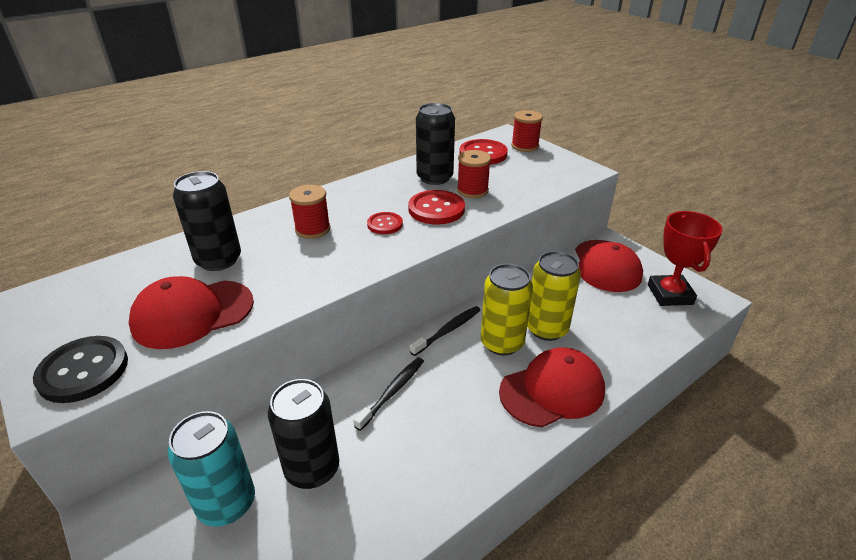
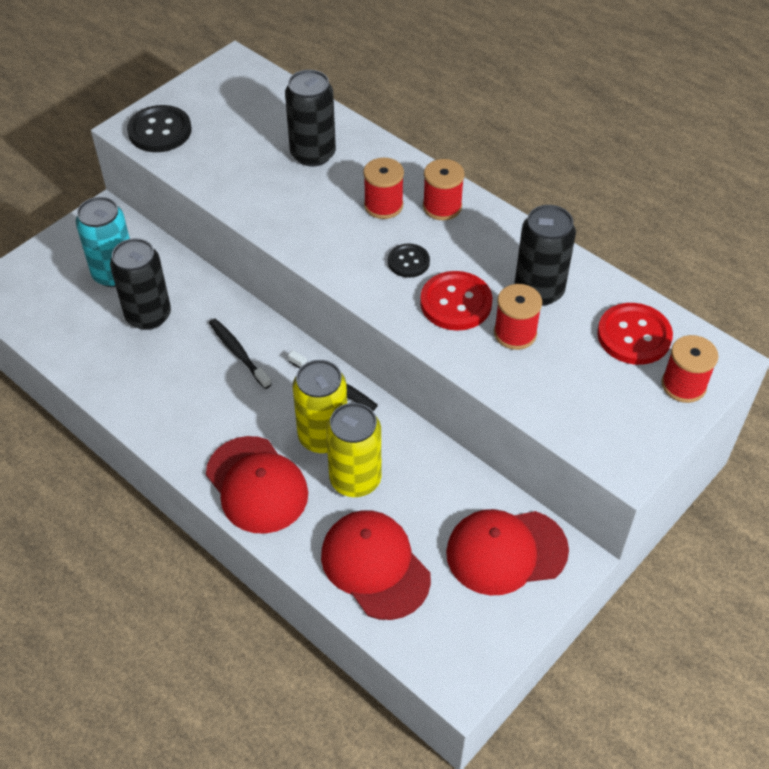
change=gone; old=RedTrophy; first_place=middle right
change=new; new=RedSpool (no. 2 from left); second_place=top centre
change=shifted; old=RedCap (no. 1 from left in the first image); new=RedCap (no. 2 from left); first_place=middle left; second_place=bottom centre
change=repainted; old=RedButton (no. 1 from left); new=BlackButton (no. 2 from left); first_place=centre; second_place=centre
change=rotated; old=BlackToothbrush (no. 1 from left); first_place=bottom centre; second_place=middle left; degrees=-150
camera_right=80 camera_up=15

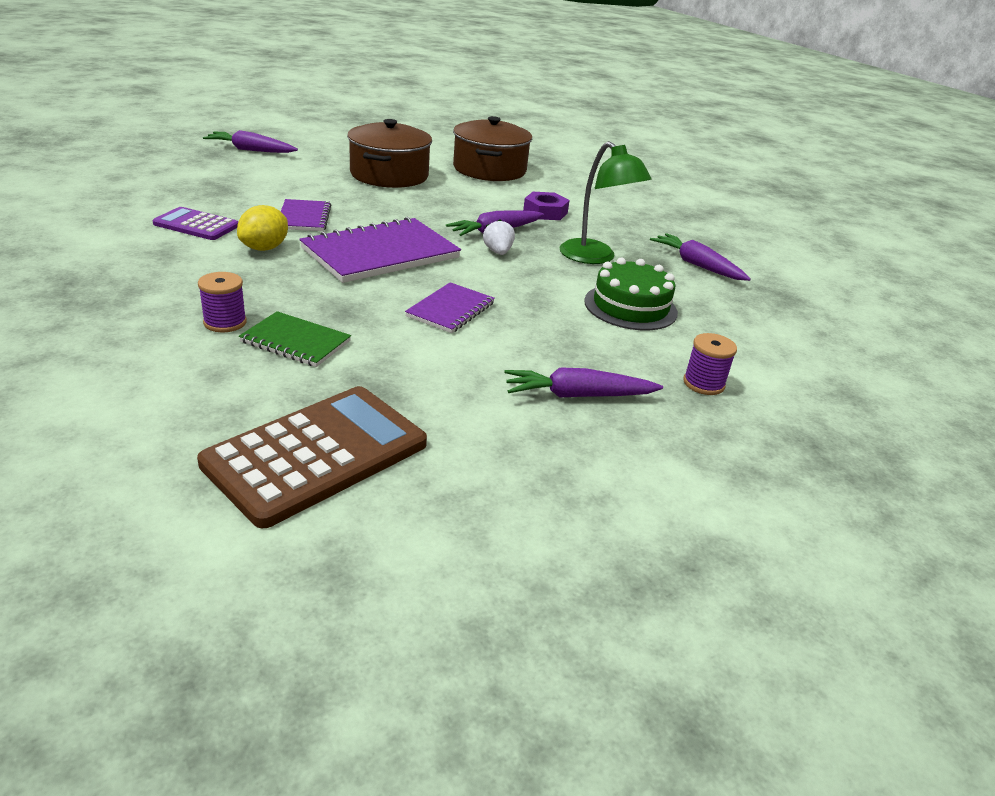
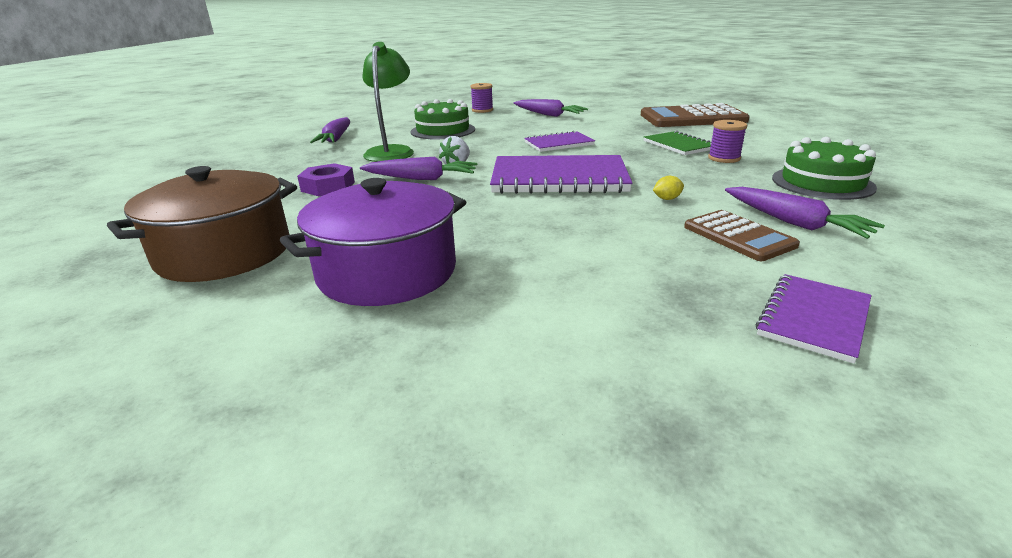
change=new; new=GreenCake (no. 2 from left); second_place=top right
change=shifted; old=PurpleCarrot (no. 1 from left in the first image); new=PurpleCarrot (no. 4 from left); first_place=top left; second_place=middle right
change=shifted; old=PurpleNotebook (no. 1 from left in the first image); new=PurpleNotebook (no. 3 from left); first_place=top left; second_place=middle right
change=repainted; old=PurpleCalculator; new=BrownCalculator (no. 2 from left); first_place=top left; second_place=middle right
change=repainted; old=BrownPot (no. 1 from left); new=PurplePot; first_place=top centre; second_place=centre
change=scaled; old=YellowLemon; first_place=top left; second_place=centre; factor=0.51
camera_right=-135 camera_up=-5

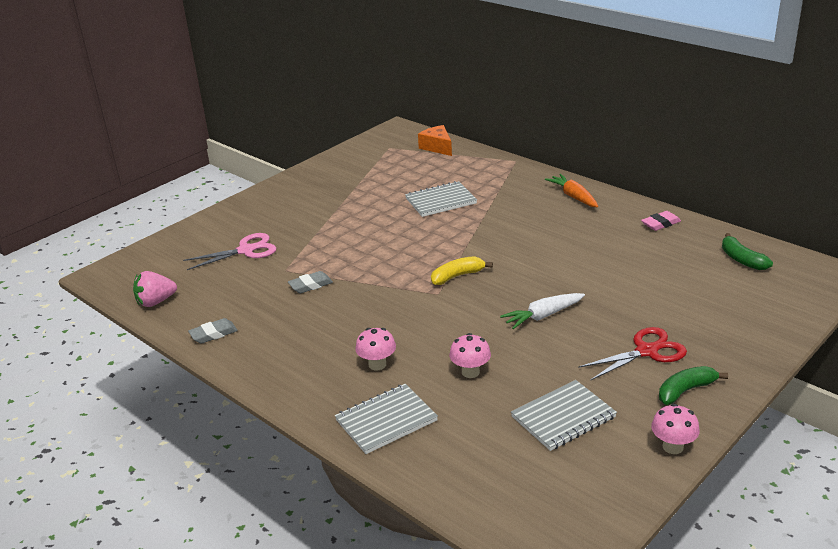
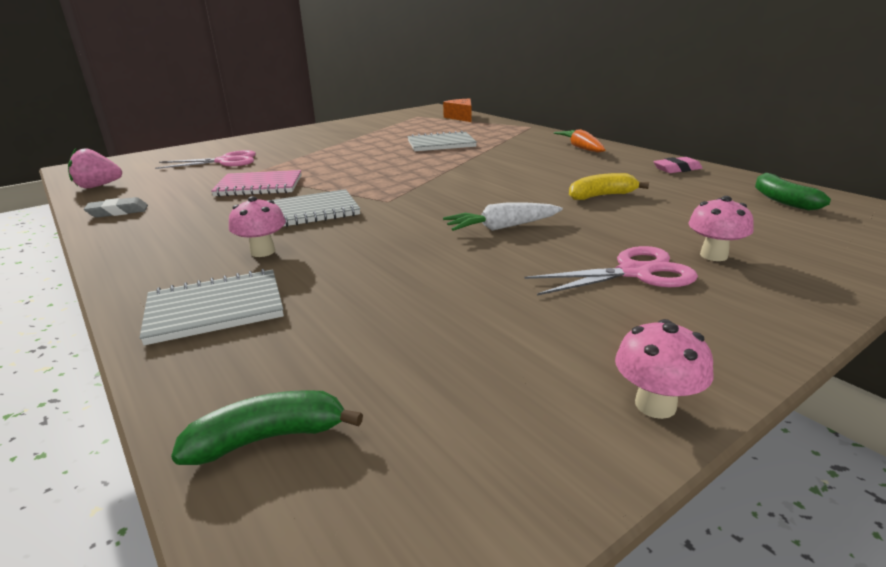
change=shifted; old=YellowBanana; first_place=centre; second_place=top right
change=shifted; old=PinkMushroom (no. 2 from left in the first image); new=PinkMushroom (no. 3 from left); first_place=centre; second_place=middle right
change=shifted; old=GreyNotebook (no. 3 from left in the first image); new=GreyNotebook (no. 2 from left); first_place=bottom right; second_place=centre
change=shifted; old=GreenBanana (no. 1 from left); first_place=bottom right; second_place=bottom left
change=swapped; old=GreyEraser (no. 2 from left); new=PinkNotebook; first_place=centre; second_place=top left
change=repainted; old=RedScissors; new=PinkScissors (no. 2 from left); first_place=middle right; second_place=middle right
camera_right=10 camera_up=-5

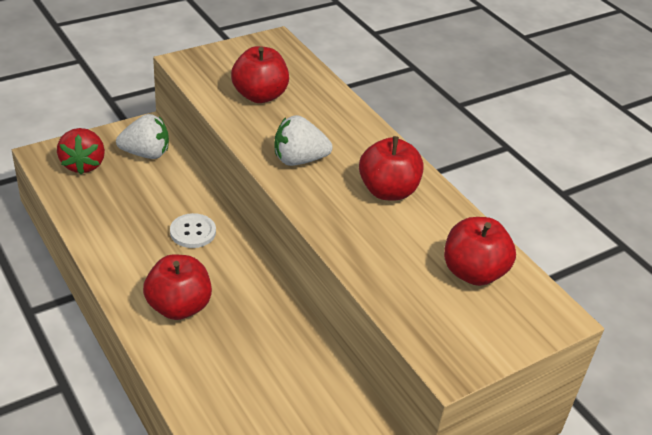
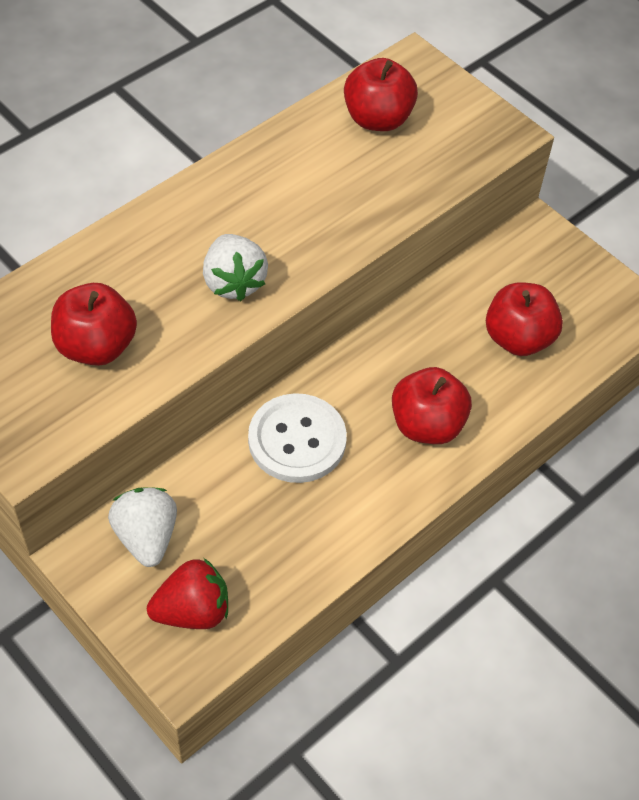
change=shifted; old=RedApple (no. 3 from left in the first image); new=RedApple (no. 4 from left); first_place=centre; second_place=middle right
change=scaled; old=WhiteButton; first_place=middle left; second_place=centre; factor=1.64
camera_right=-100 camera_up=15

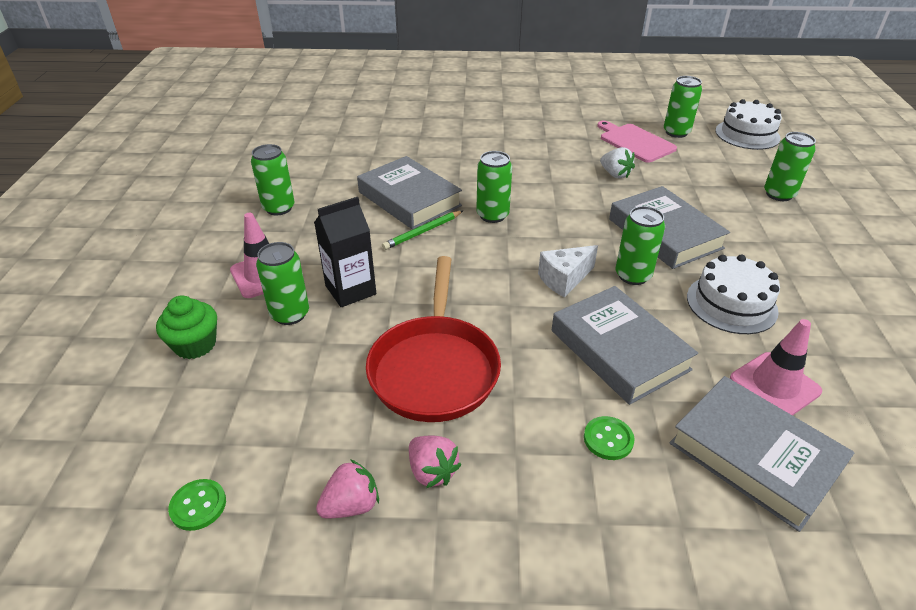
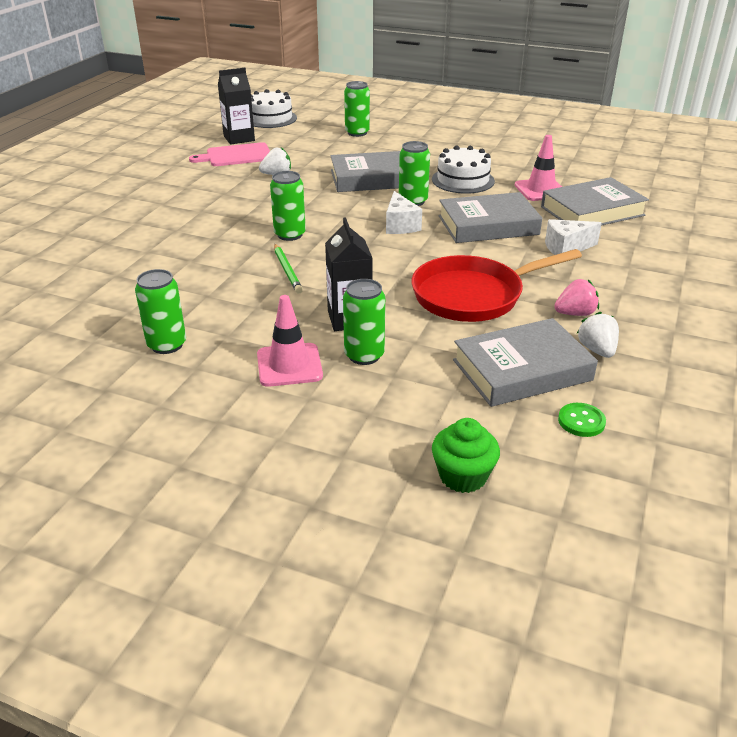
change=shifted; old=GreenCupcake; first_place=middle left; second_place=centre
change=shifted; old=GreyBook (no. 1 from left in the first image); new=GreyBook (no. 3 from left); first_place=top centre; second_place=middle right
change=swapped; old=GreenButton (no. 2 from left); new=WhiteCheese (no. 2 from left); first_place=bottom centre; second_place=top right
change=swapped; old=GreenCan (no. 5 from left); new=BlackCarton (no. 1 from left); first_place=top right; second_place=top left
change=repainted; old=PinkStrawberry (no. 1 from left); new=WhiteStrawberry (no. 2 from left); first_place=bottom centre; second_place=middle right
change=rotated; old=RedPan; first_place=centre; second_place=middle right; degrees=135
camera_right=-70 camera_up=-5

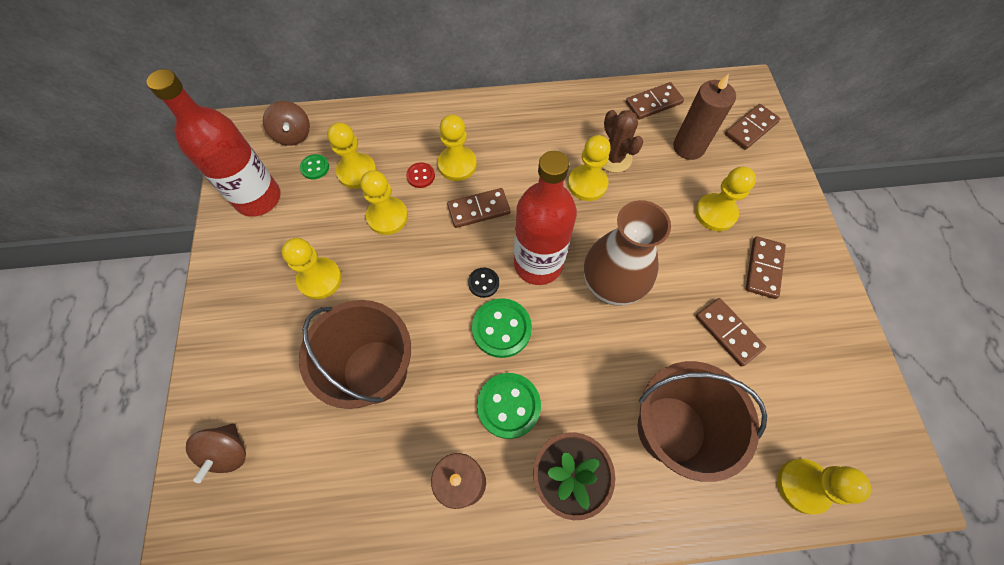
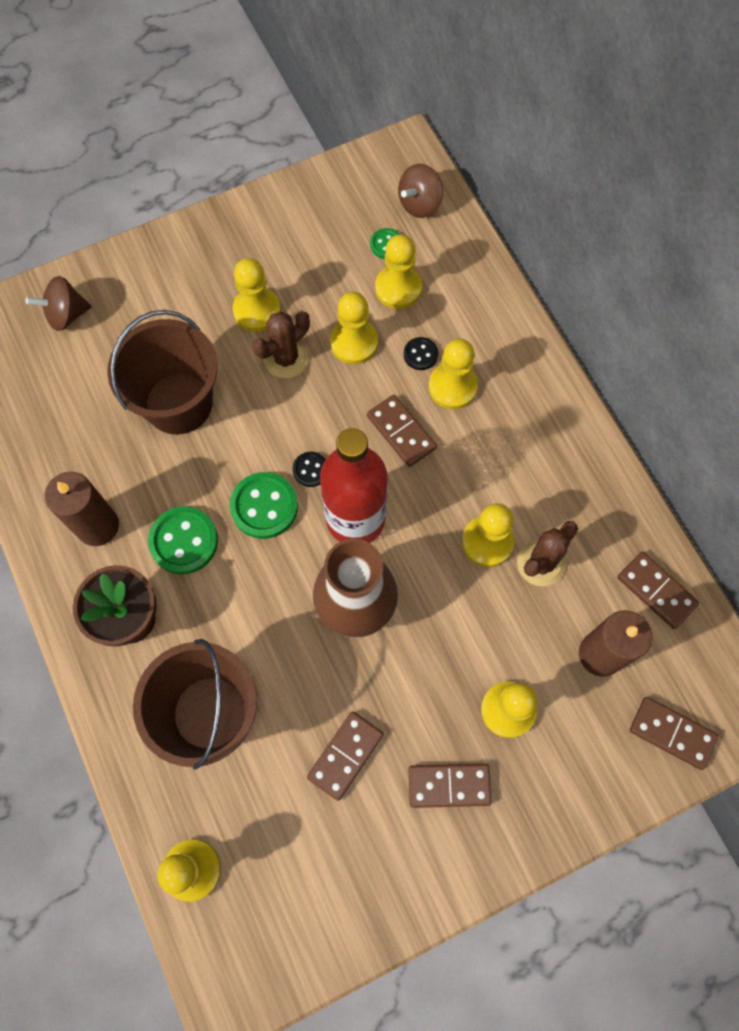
change=gone; old=RedBottle (no. 1 from left); first_place=top left
change=new; new=BrownCactus (no. 1 from left); second_place=centre
change=repainted; old=RedButton; new=BlackButton (no. 2 from left); first_place=top centre; second_place=centre
camera_right=70 camera_up=5

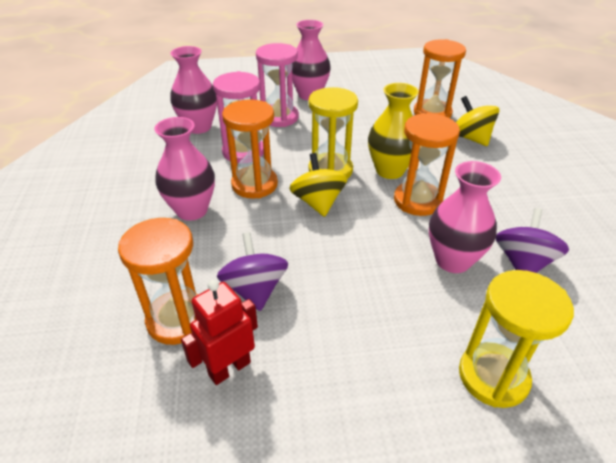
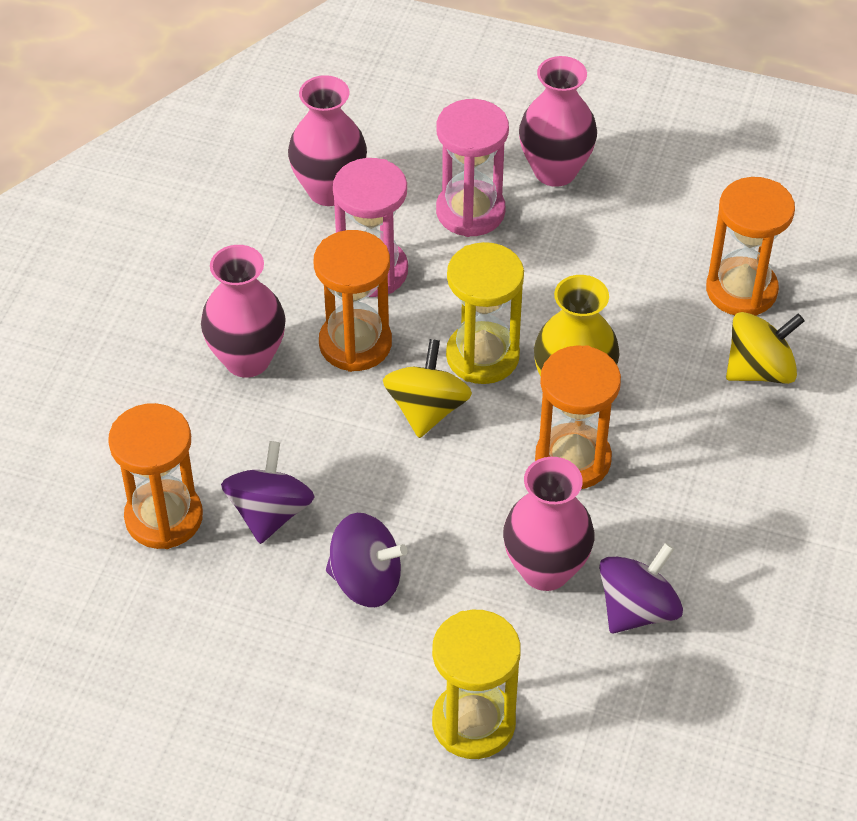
change=gone; old=RedRobot; first_place=bottom centre
change=new; new=PurpleSpinningTop (no. 2 from left); second_place=bottom centre
change=rotated; old=YellowSpinningTop (no. 2 from left); first_place=top right; second_place=middle right; degrees=75
camera_right=25 camera_up=10

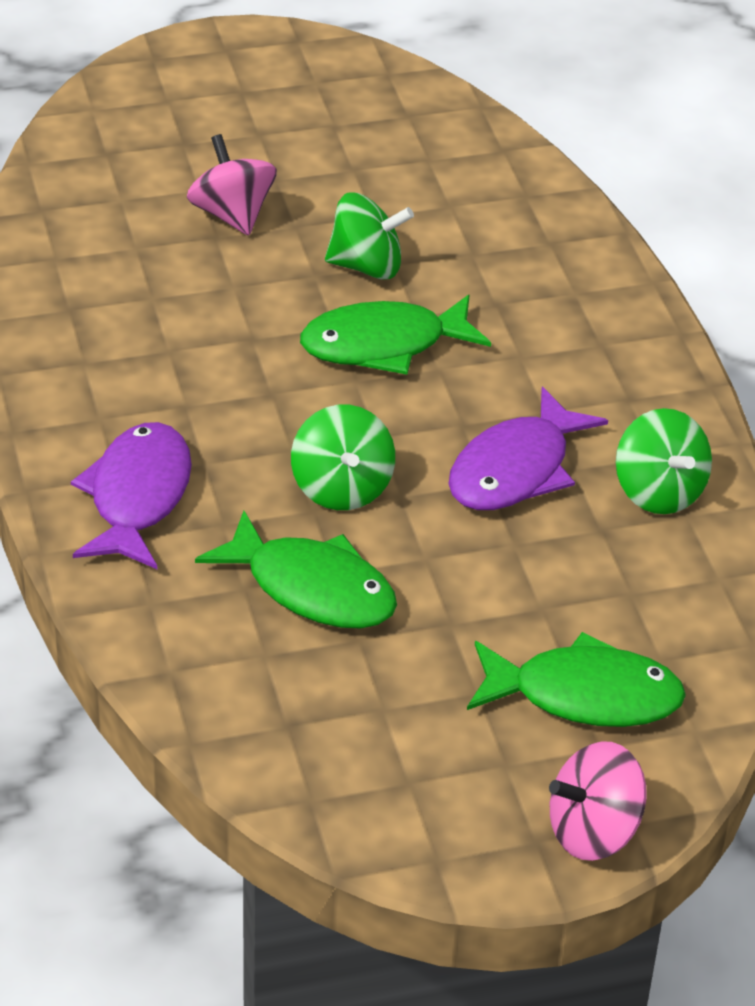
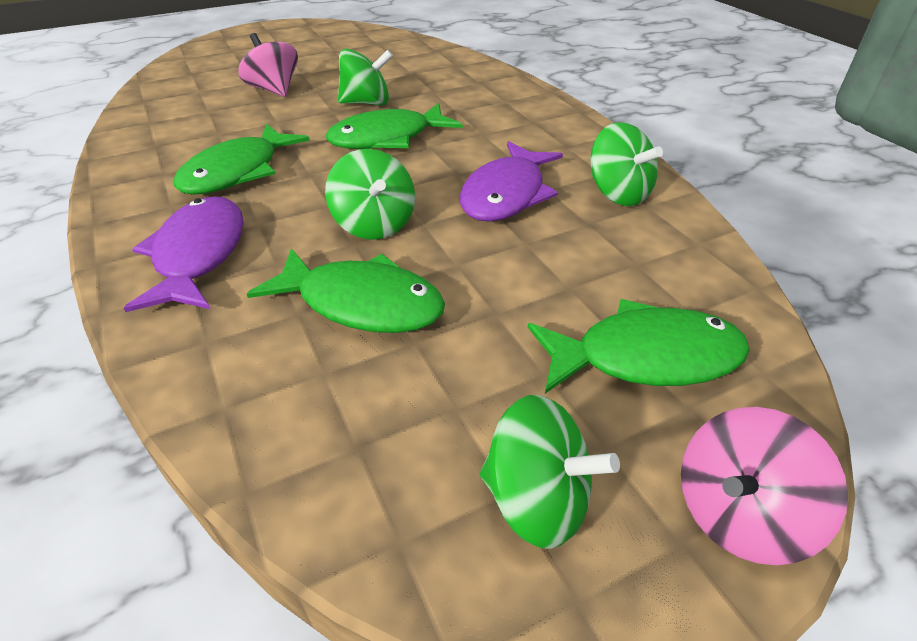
change=new; new=GreenFish (no. 1 from left); second_place=top left
change=new; new=GreenSpinningTop (no. 3 from left); second_place=bottom centre
camera_right=-10 camera_up=0

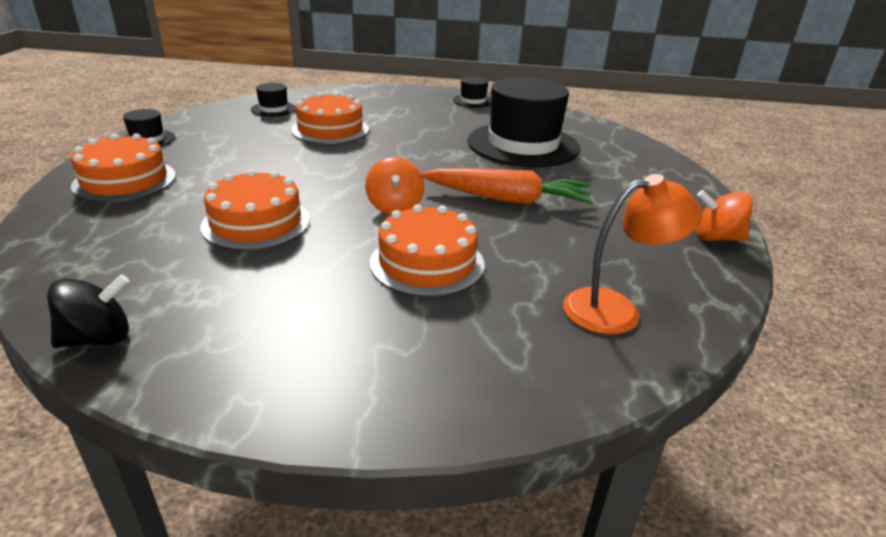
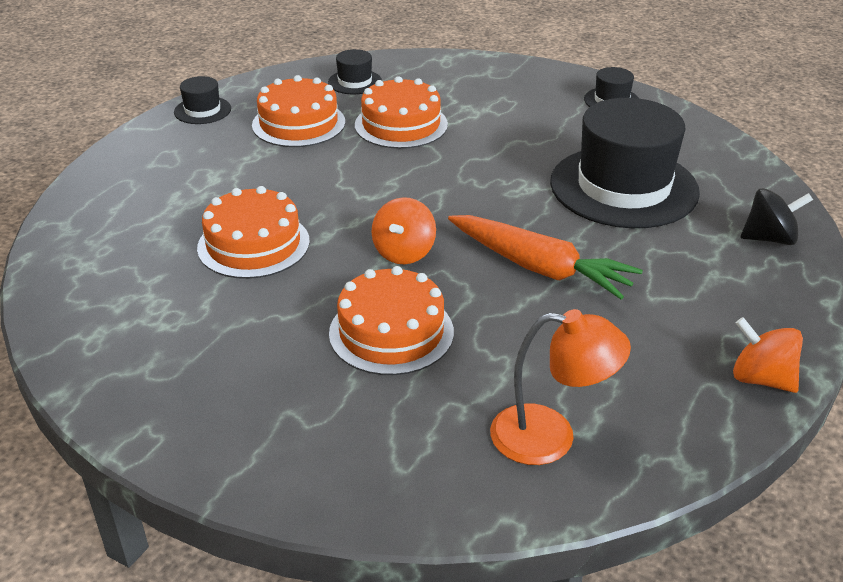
change=shifted; old=BlackSpinningTop; first_place=middle left; second_place=middle right
change=shifted; old=OrangeCake (no. 1 from left in the first image); new=OrangeCake (no. 2 from left); first_place=top left; second_place=top centre
camera_right=25 camera_up=5

